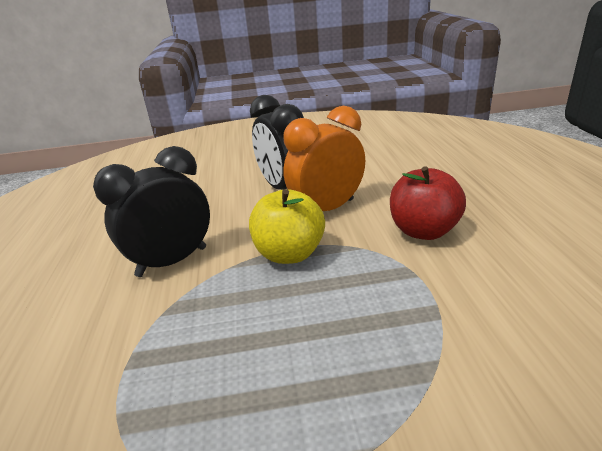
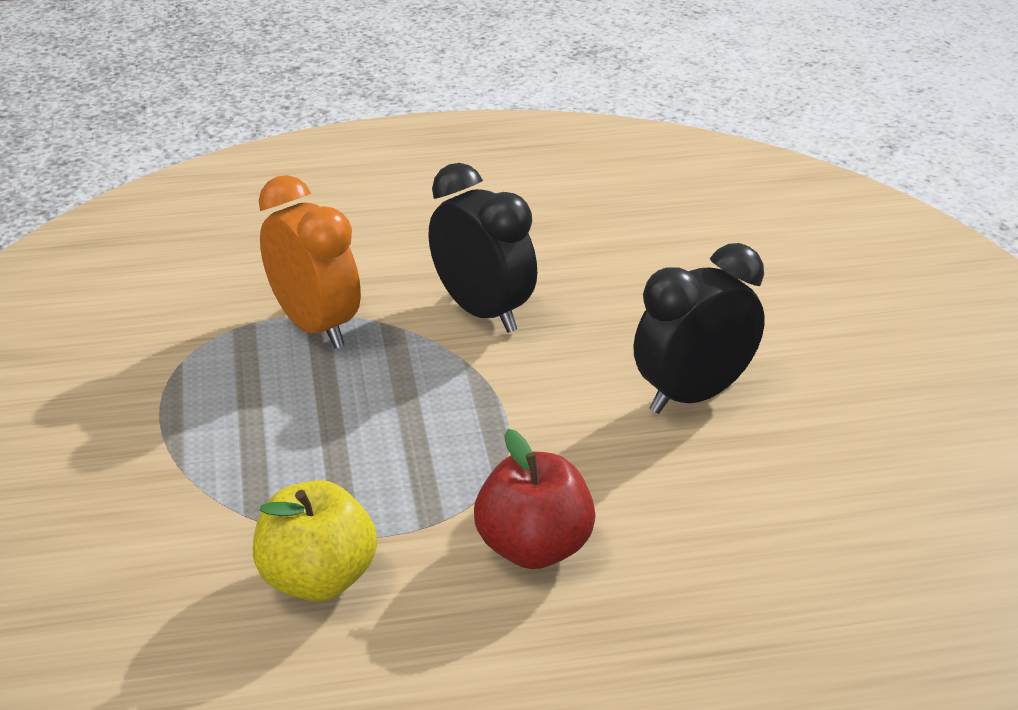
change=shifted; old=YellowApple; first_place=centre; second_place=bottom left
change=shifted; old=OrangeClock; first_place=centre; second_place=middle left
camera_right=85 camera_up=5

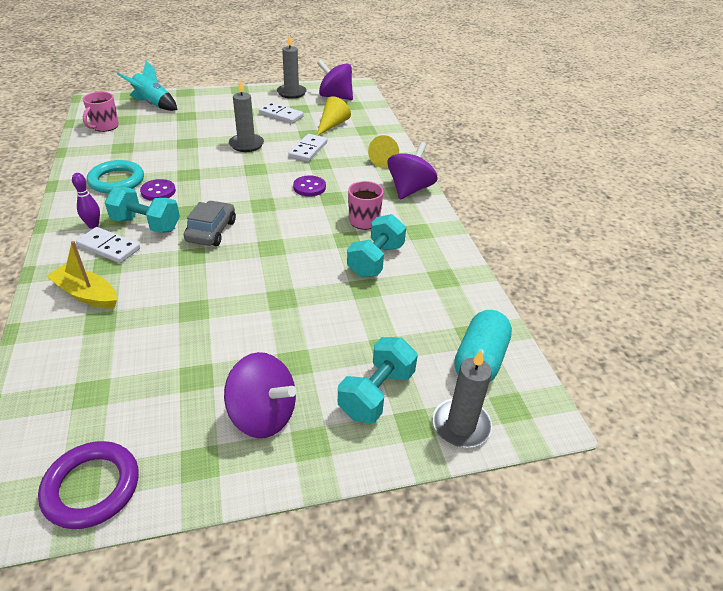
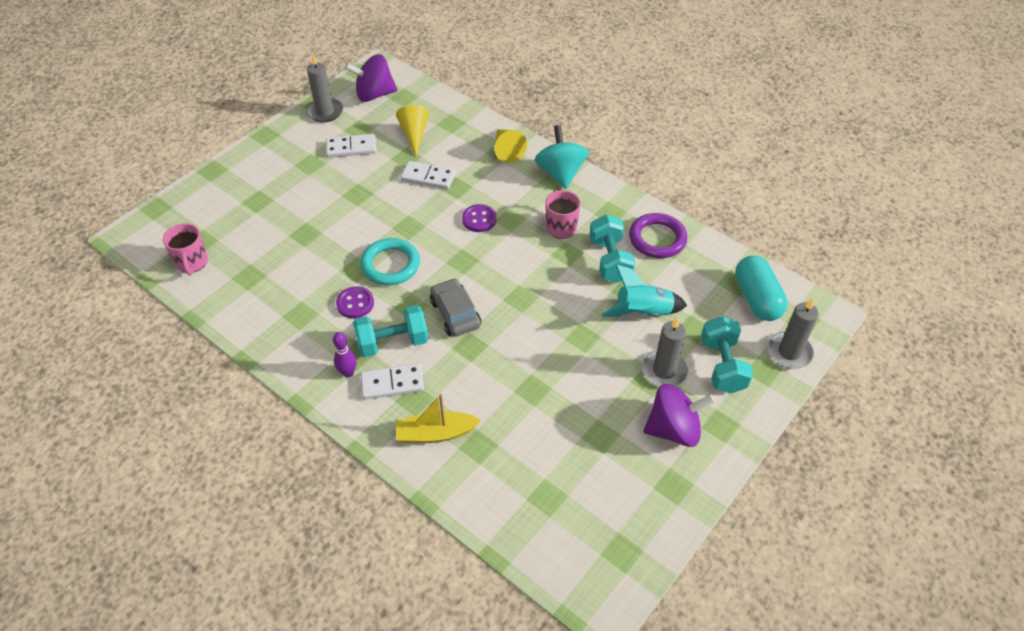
change=shifted; old=PurpleRing; first_place=bottom left; second_place=centre
change=shifted; old=TurquoiseRing; first_place=top left; second_place=centre
change=shifted; old=TurquoiseRocket; first_place=top left; second_place=centre
change=shifted; old=GreyCandle (no. 1 from left in the first image); new=GreyCandle (no. 2 from left); first_place=top centre; second_place=centre
change=repainted; old=PurpleSpinningTop (no. 3 from left); new=TurquoiseSpinningTop; first_place=top centre; second_place=top centre
change=rotated; old=WhiteDomino (no. 3 from left); first_place=top centre; second_place=top centre; degrees=-60
camera_right=-35 camera_up=10

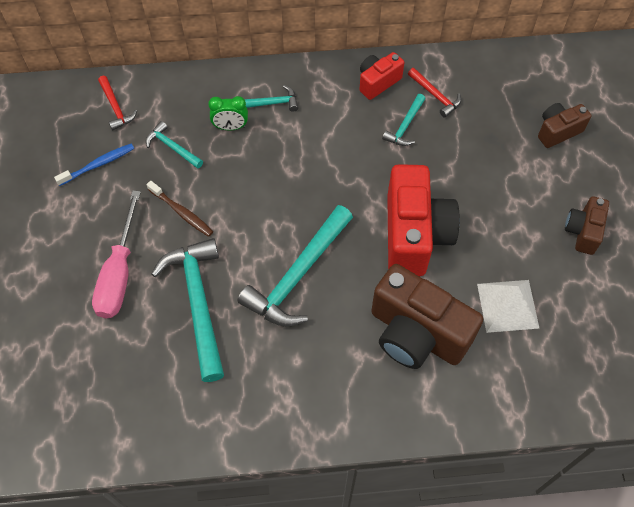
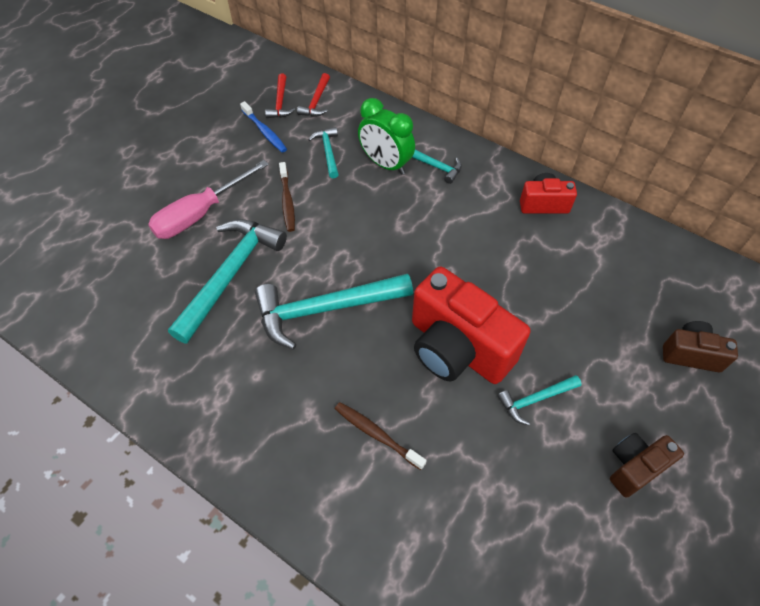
change=gone; old=WhitePyramid; first_place=middle right
change=shifted; old=TurquoiseHammer (no. 5 from left); first_place=top centre; second_place=middle right
change=shifted; old=RedHammer (no. 2 from left in the first image); new=RedHammer (no. 1 from left); first_place=top right; second_place=top centre
change=swapped; old=BrownCamera (no. 1 from left); new=BrownToothbrush (no. 2 from left); first_place=middle right; second_place=bottom centre
change=rotated; old=BlueToothbrush; first_place=top left; second_place=top centre; degrees=45
change=rotated; old=RedCamera (no. 2 from left in the first image); first_place=middle right; second_place=centre; degrees=90
change=scaled; old=GreenClock; first_place=top centre; second_place=top centre; factor=1.56
camera_right=40 camera_up=-5

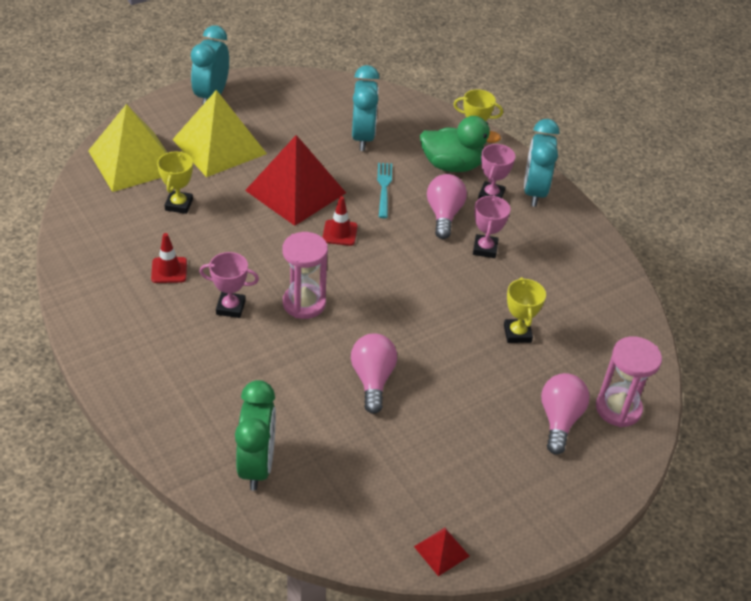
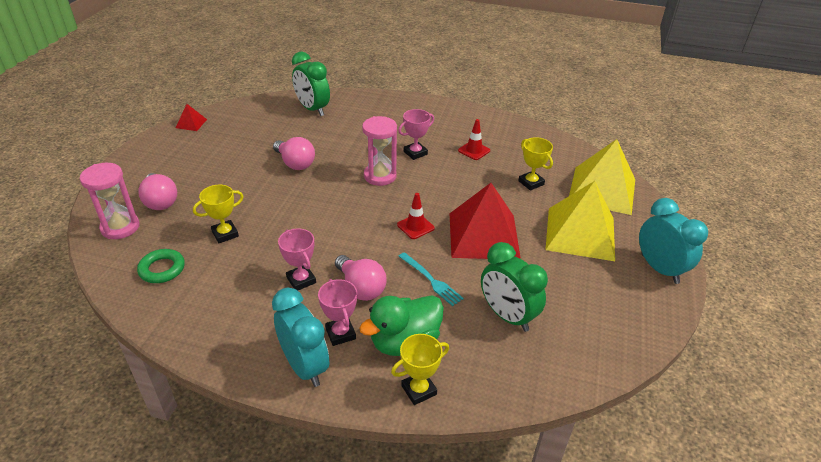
change=new; new=GreenRing; second_place=middle left
change=repainted; old=TurquoiseClock (no. 2 from left); new=GreenClock (no. 2 from left); first_place=top centre; second_place=centre
change=rotated; old=YellowTrophy (no. 3 from left in the first image); first_place=middle right; second_place=middle left; degrees=-75
camera_right=140 camera_up=-5

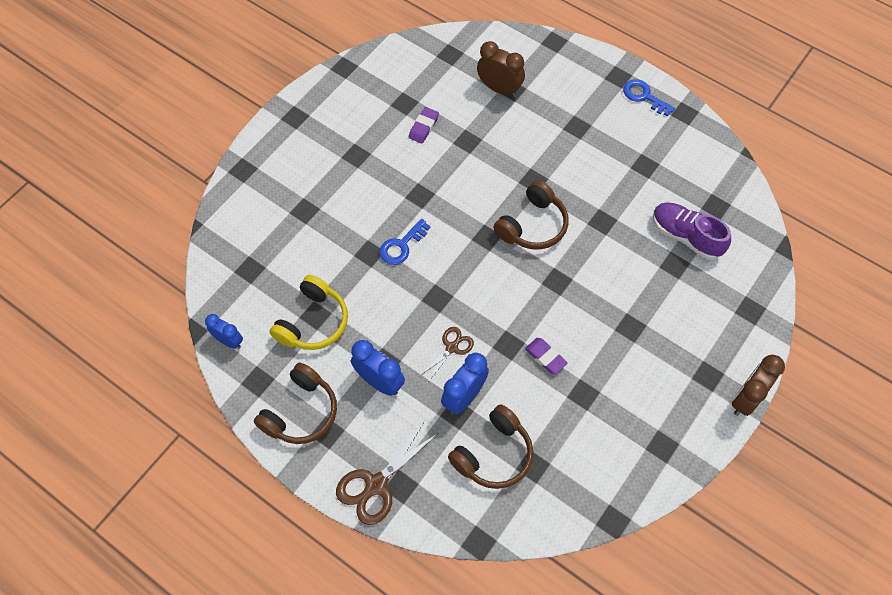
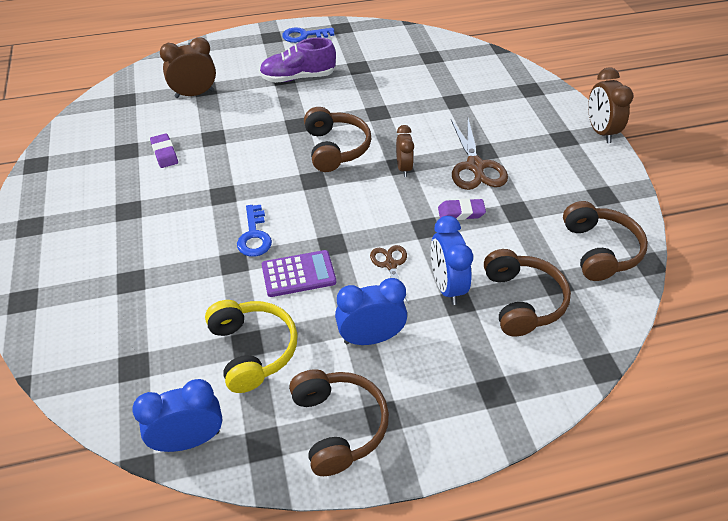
change=new; new=PurpleCalculator; second_place=centre
change=new; new=BrownClock (no. 2 from left); second_place=top centre
change=new; new=BrownHeadphones (no. 4 from left); second_place=middle right
change=shifted; old=BrownScissors (no. 1 from left in the first image); new=BrownScissors (no. 2 from left); first_place=bottom centre; second_place=top centre
change=shifted; old=PurpleShoe; first_place=middle right; second_place=top centre
change=scaled; old=BlueClock (no. 1 from left); first_place=middle left; second_place=bottom left; factor=1.5
camera_right=-50 camera_up=-15

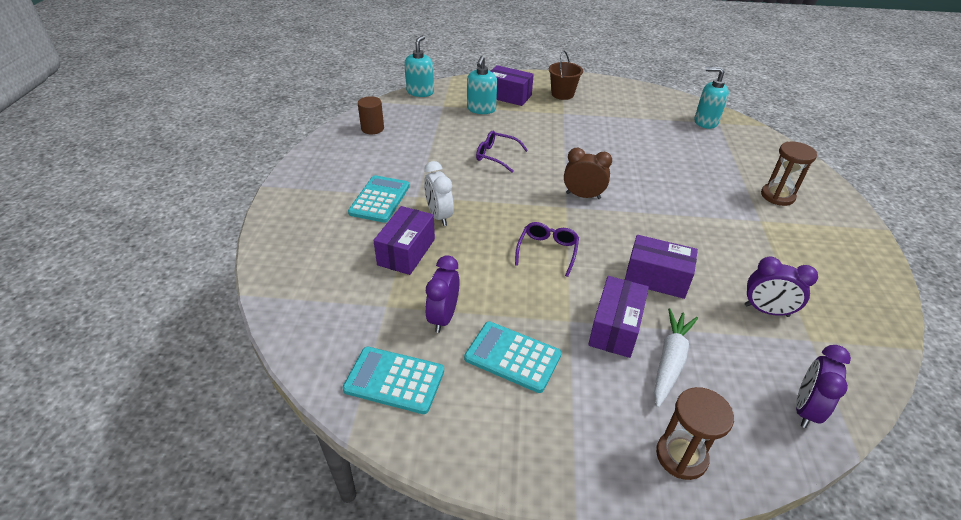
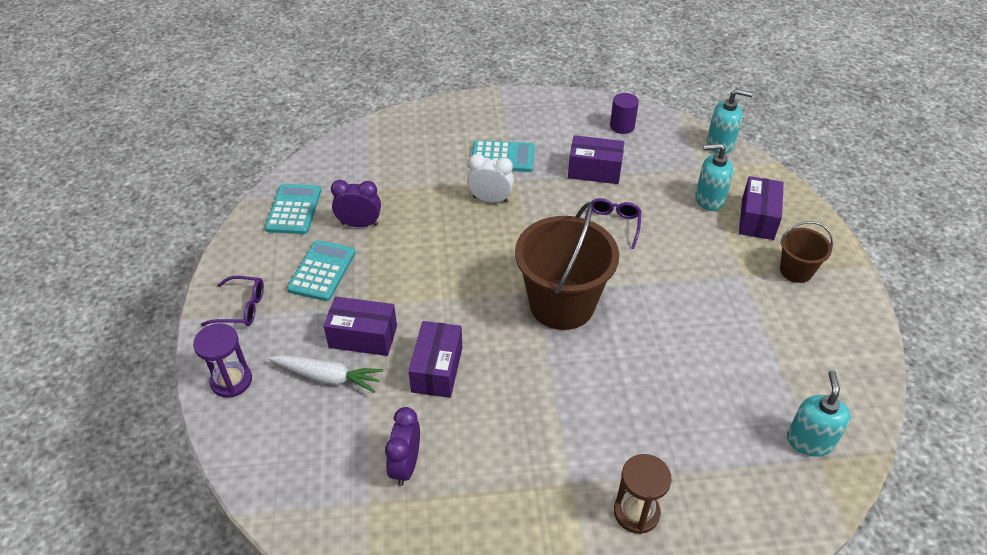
change=gone; old=PurpleClock (no. 3 from left); first_place=bottom right
change=shifted; old=PurpleBox (no. 1 from left in the first image); new=PurpleBox (no. 3 from left); first_place=centre; second_place=top centre
change=shifted; old=PurpleGlasses (no. 2 from left in the first image); new=PurpleGlasses (no. 1 from left); first_place=centre; second_place=middle left
change=swapped; old=BrownClock; new=BrownBucket (no. 1 from left); first_place=top centre; second_place=centre
change=repainted; old=BrownCylinder; new=PurpleCylinder; first_place=top centre; second_place=top centre
change=repainted; old=BrownHourglass (no. 1 from left); new=PurpleHourglass; first_place=bottom right; second_place=middle left
change=rotated; old=WhiteClock; first_place=centre; second_place=top centre; degrees=45
camera_right=80 camera_up=5

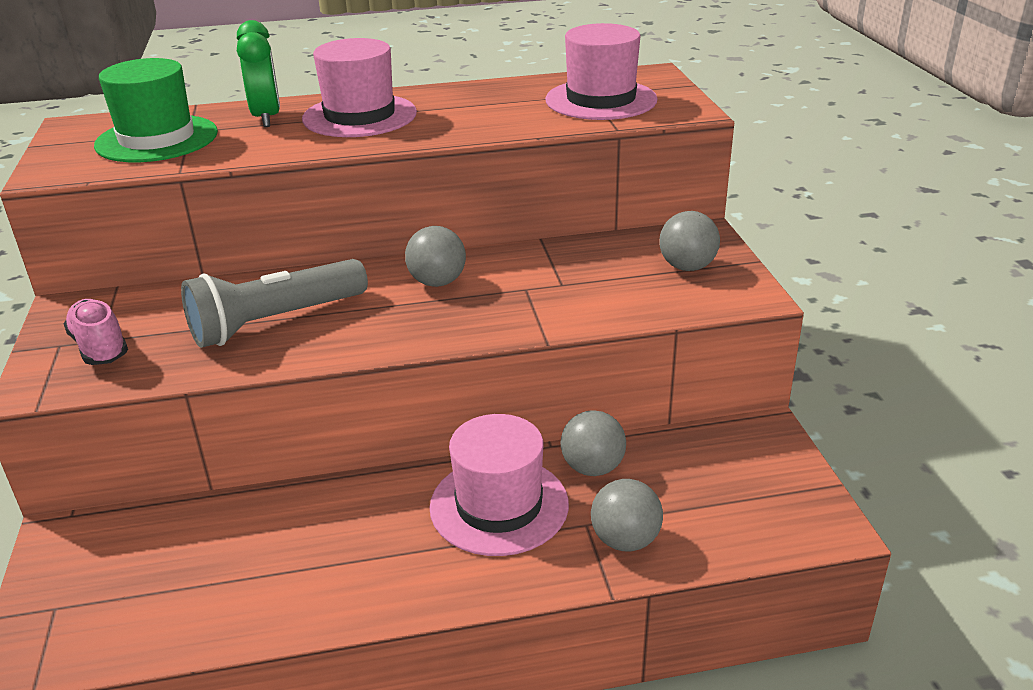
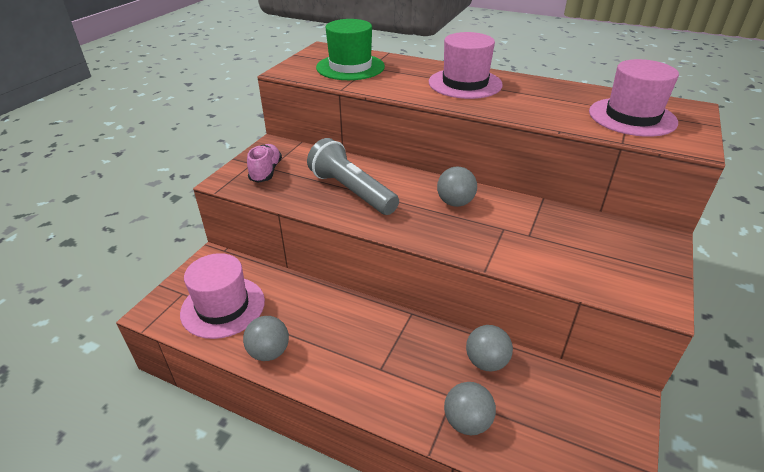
change=gone; old=GreenClock; first_place=top left
change=shifted; old=PinkHat (no. 2 from left in the first image); new=PinkHat (no. 1 from left); first_place=bottom centre; second_place=middle left
change=shifted; old=GreyBall (no. 4 from left in the first image); new=GreyBall (no. 1 from left); first_place=middle right; second_place=bottom centre
change=rotated; old=GreyFlashlight; first_place=middle left; second_place=centre; degrees=45
camera_right=35 camera_up=5

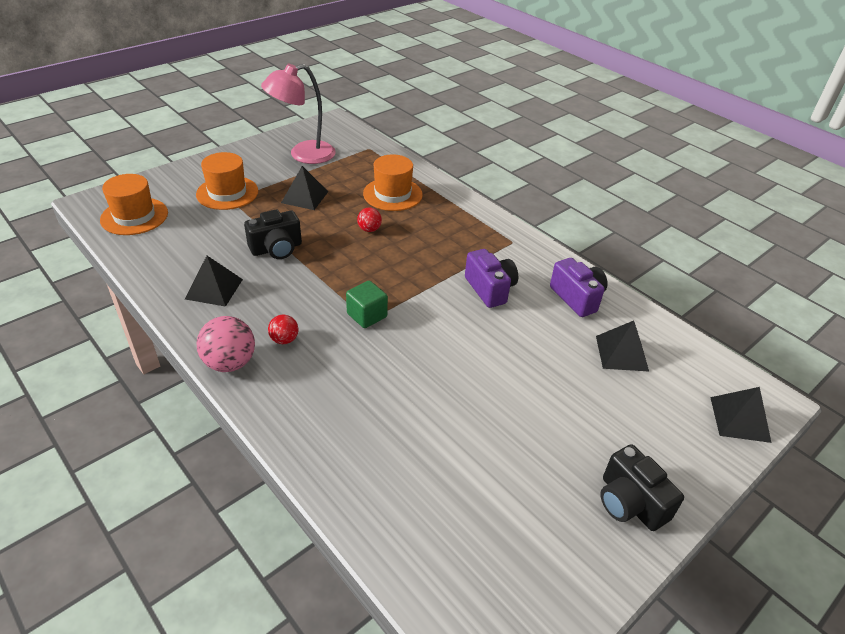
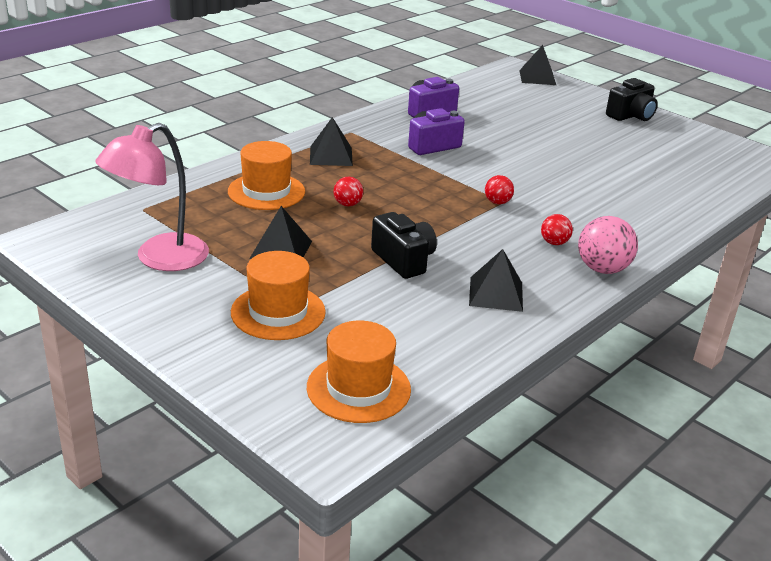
change=shifted; old=BlackPyramid (no. 3 from left in the first image); new=BlackPyramid (no. 2 from left); first_place=middle right; second_place=top centre
change=swapped; old=GreenCube; new=RedBall (no. 2 from left); first_place=centre; second_place=centre
change=rotated; old=PinkLamp; first_place=top centre; second_place=middle left; degrees=75
camera_right=-95 camera_up=-10

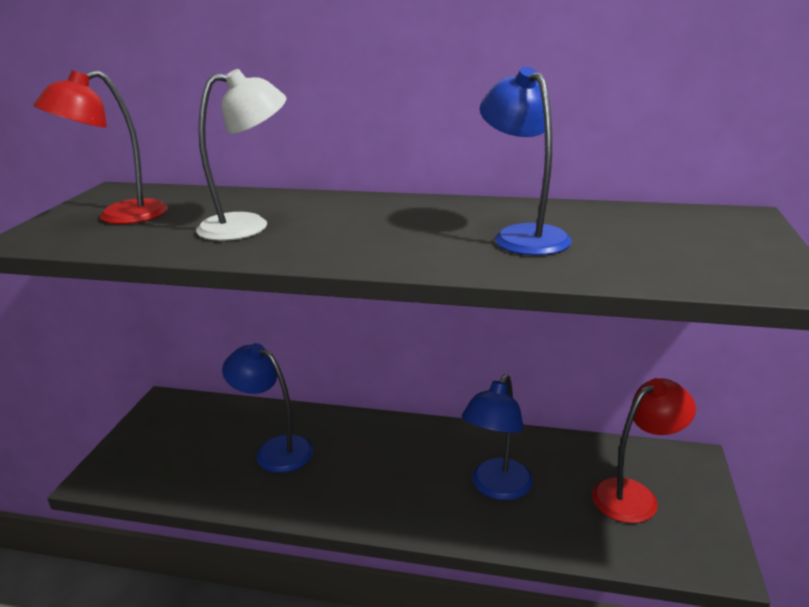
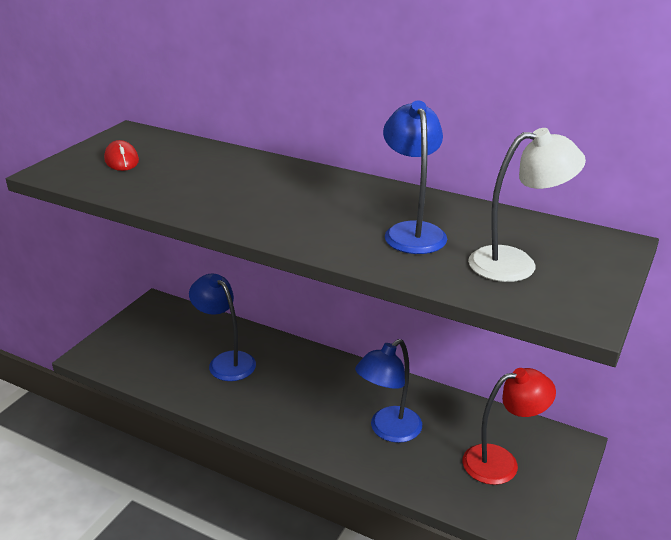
change=shifted; old=WhiteLamp; first_place=top left; second_place=middle right
change=swapped; old=RedLamp (no. 1 from left); new=RedMouse; first_place=top left; second_place=top left
camera_right=15 camera_up=5

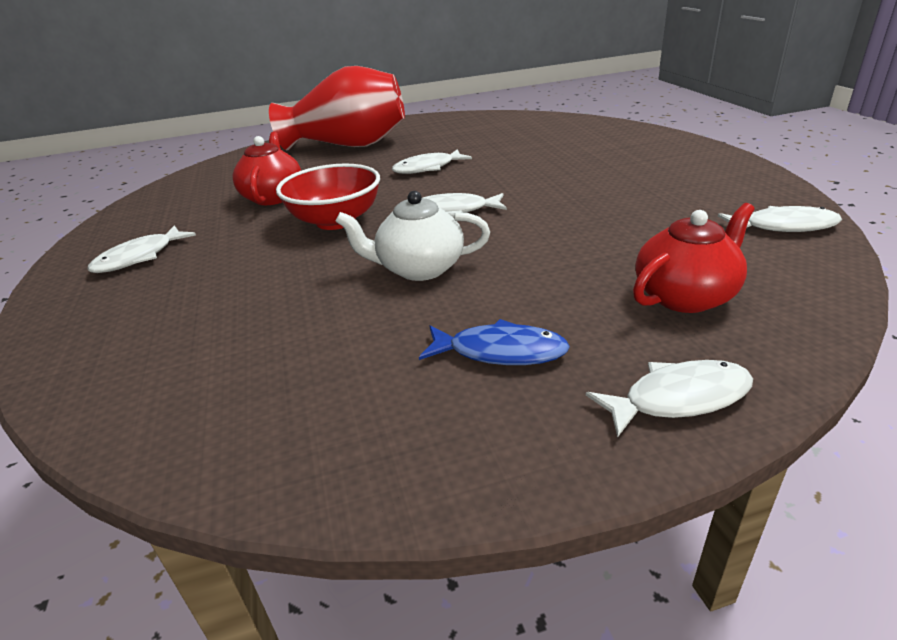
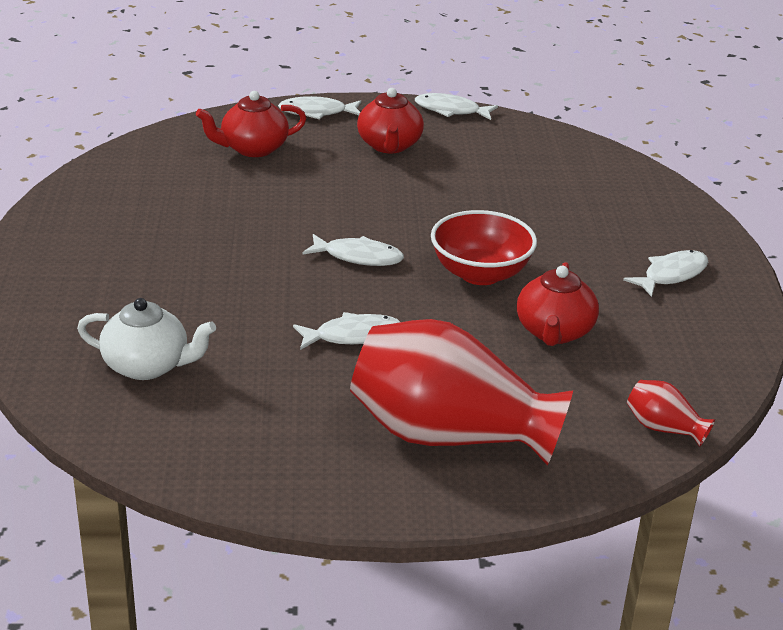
change=new; new=RedVase (no. 2 from left); second_place=middle right
change=shifted; old=WhiteTeapot; first_place=centre; second_place=middle left
change=shifted; old=WhiteFish (no. 5 from left in the first image); new=WhiteFish (no. 4 from left); first_place=middle right; second_place=top centre
change=swapped; old=BlueFish; new=RedTeapot (no. 2 from left); first_place=centre; second_place=top centre
camera_right=-170 camera_up=0

